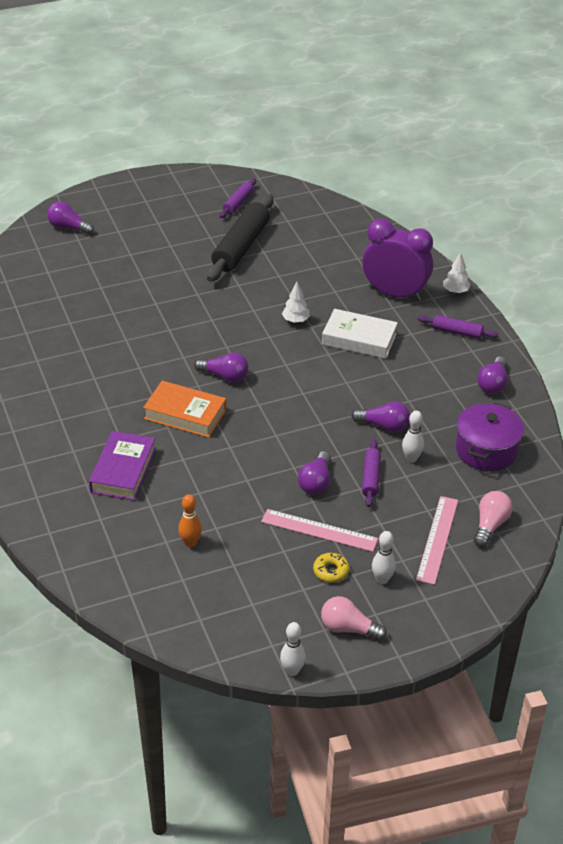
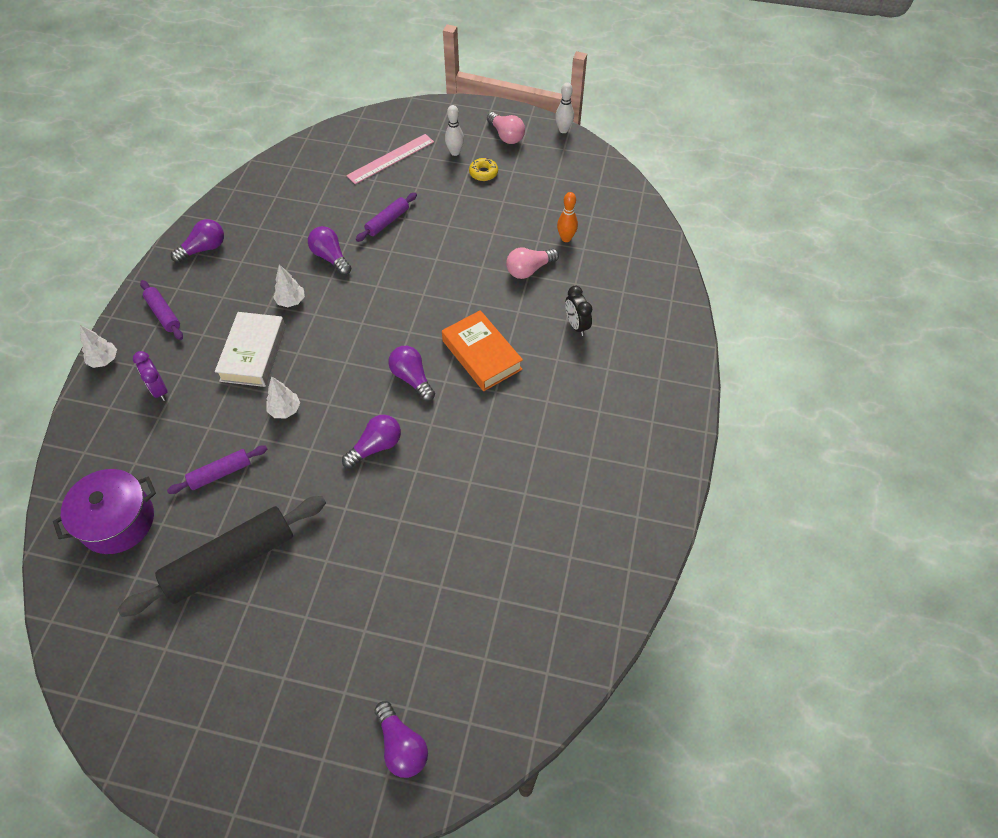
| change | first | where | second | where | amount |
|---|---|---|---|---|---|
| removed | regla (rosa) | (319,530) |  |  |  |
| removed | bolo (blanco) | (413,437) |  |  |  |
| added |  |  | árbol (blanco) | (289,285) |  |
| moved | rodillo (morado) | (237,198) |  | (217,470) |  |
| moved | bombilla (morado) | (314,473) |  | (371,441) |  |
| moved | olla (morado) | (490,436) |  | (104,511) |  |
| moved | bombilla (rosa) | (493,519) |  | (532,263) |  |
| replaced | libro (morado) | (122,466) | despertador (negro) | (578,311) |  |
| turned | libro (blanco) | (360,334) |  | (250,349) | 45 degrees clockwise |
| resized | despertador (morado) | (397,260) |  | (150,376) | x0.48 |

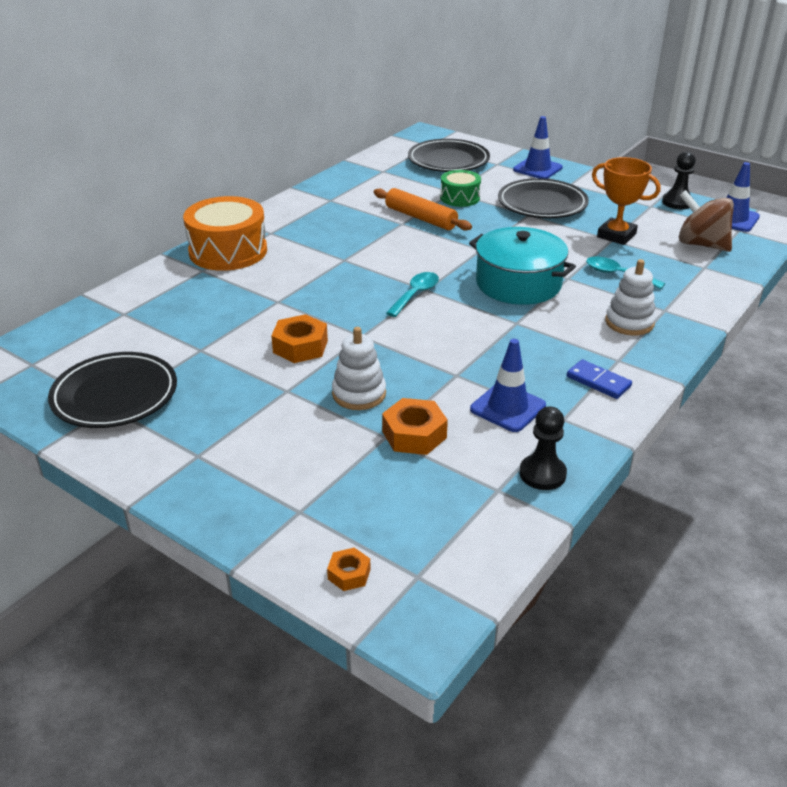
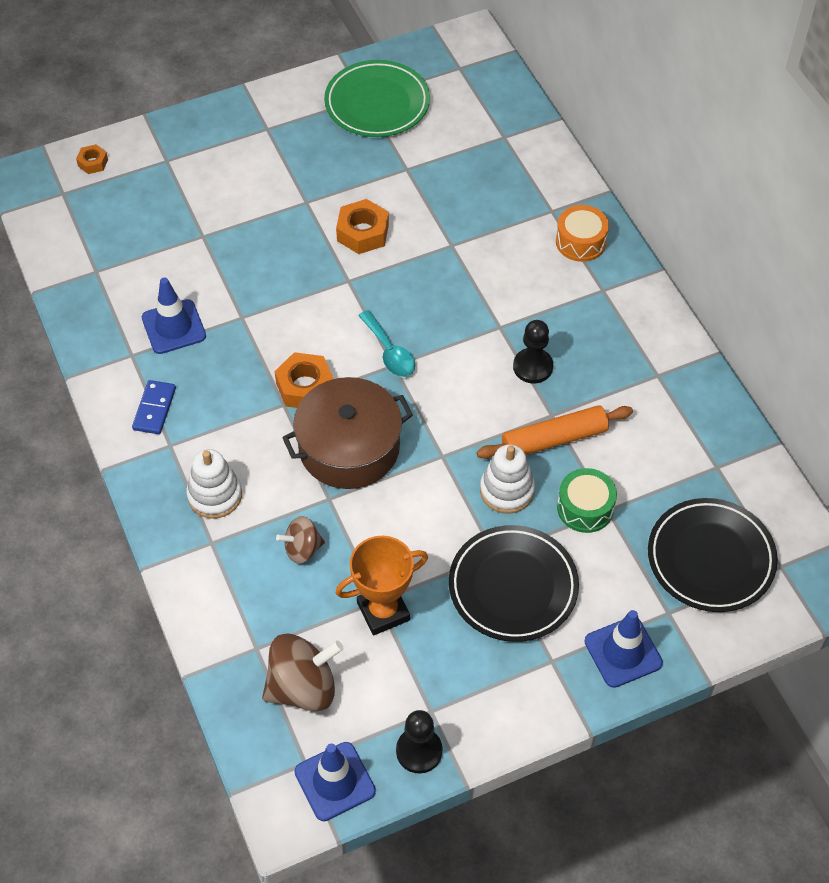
| change | first | where | second | where | amount |
|---|---|---|---|---|---|
| moved | juguete apilable (blanco) | (359,368) |  | (507,479) |  |
| moved | tuerca (naranja) | (415,426) |  | (304,380) |  |
| moved | peón (negro) | (543,448) |  | (533,351) |  |
| replaced | cuchara (turquesa) | (625,272) | peonza (marrón) | (300,540) |  |
| recoloured | plato (negro) | (112,390) | plato (verde) | (377,98) |  |
| recoloured | olla (turquesa) | (522,266) | olla (marrón) | (347,433) |  |
| turned | ficha de dominó (azul) | (599,379) |  | (154,407) | 60 degrees counterclockwise |
| resized | tambor (naranja) | (225,233) |  | (582,233) | x0.57 |

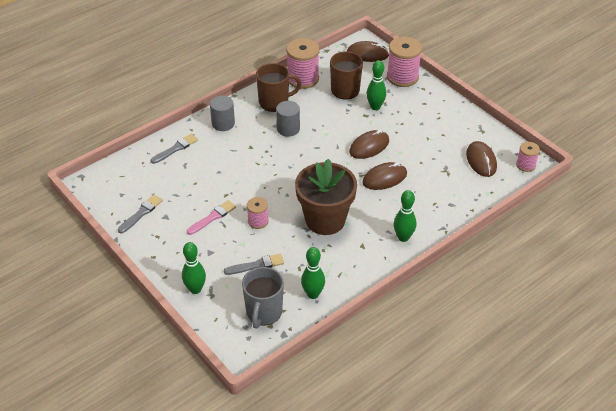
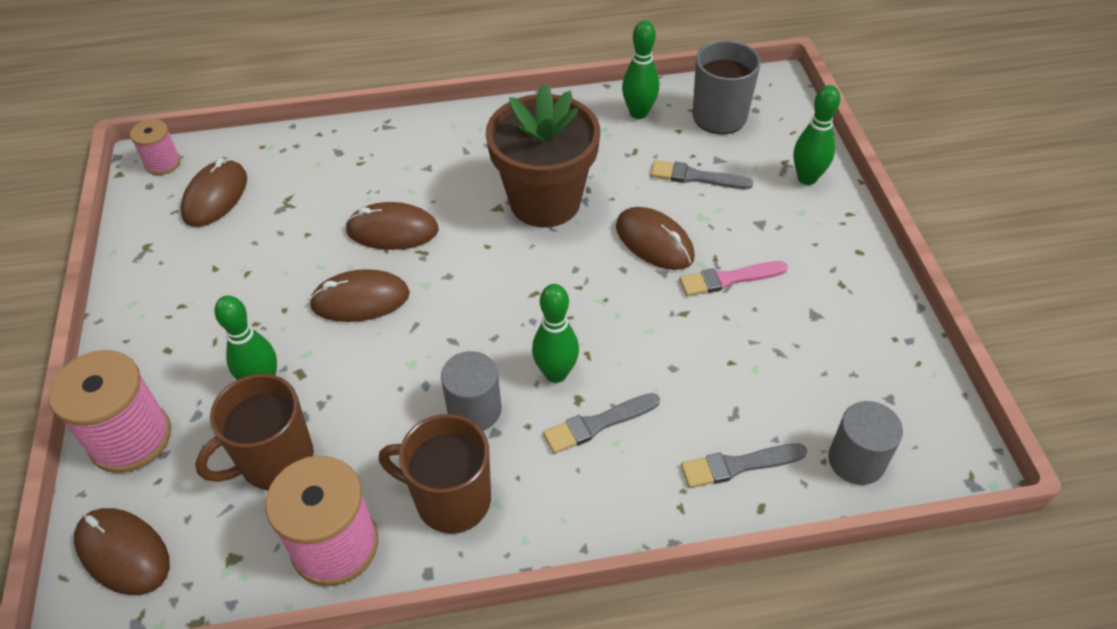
| change | first | where | second | where | amount |
|---|---|---|---|---|---|
| moved | pincel (gris) | (140,214) |  | (601,423) |  |
| moved | cilindro (gris) | (222,113) |  | (865,443) |  |
| moved | bolo (verde) | (405,216) |  | (555,333) |  |
| replaced | carrete (rosa) | (258,213) | ratón (marrón) | (655,238) |  |

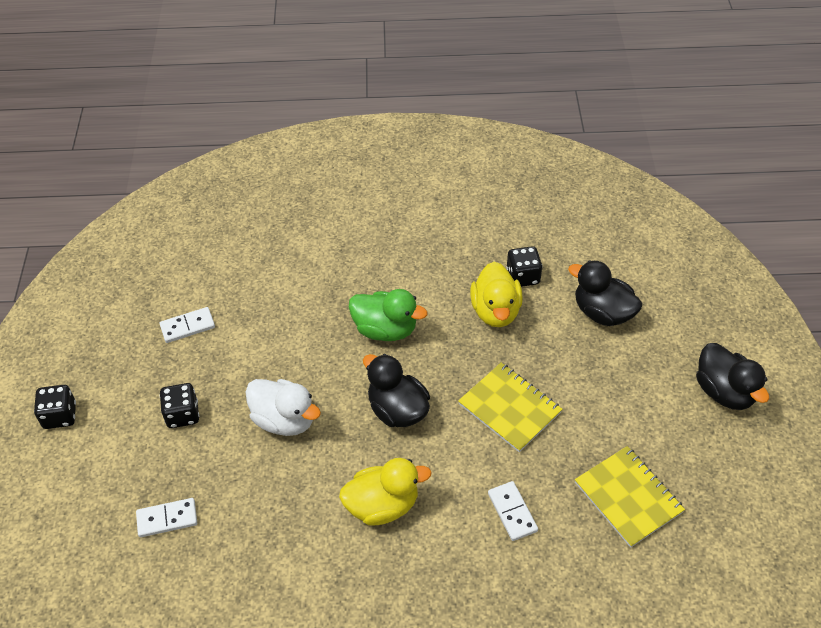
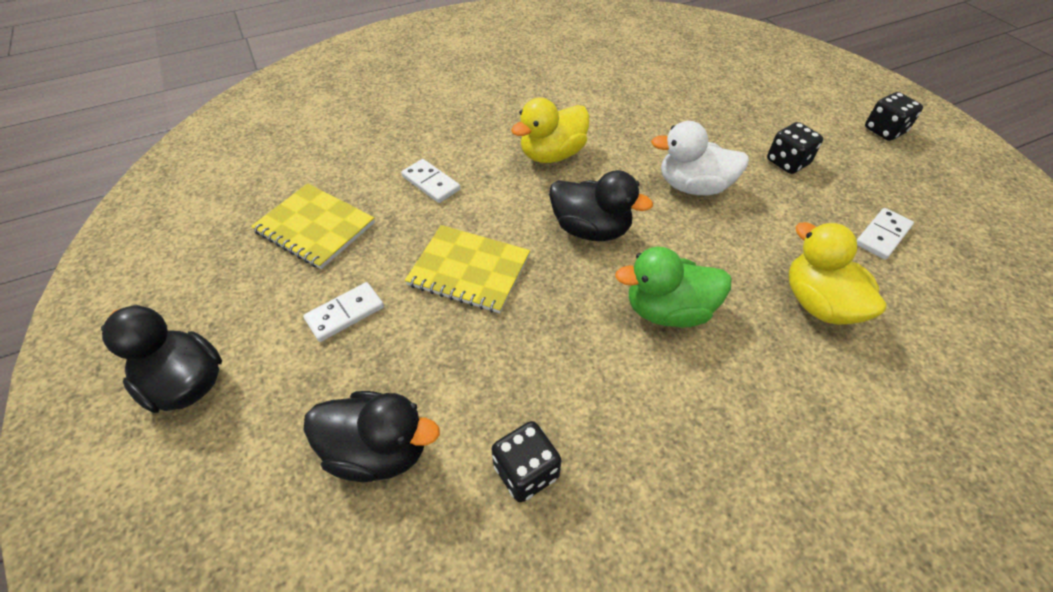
| change | first | where | second | where | amount |
|---|---|---|---|---|---|
| moved | ficha de dominó (blanco) | (166,517) |  | (343,312) |  |
| moved | pato (amarillo) | (496,294) |  | (837,273) |  |

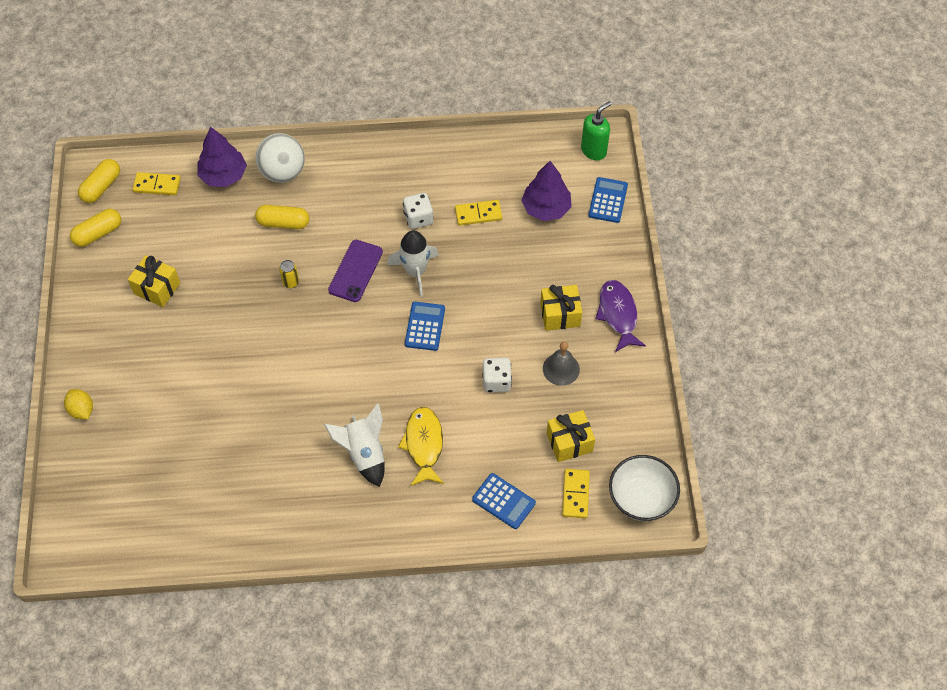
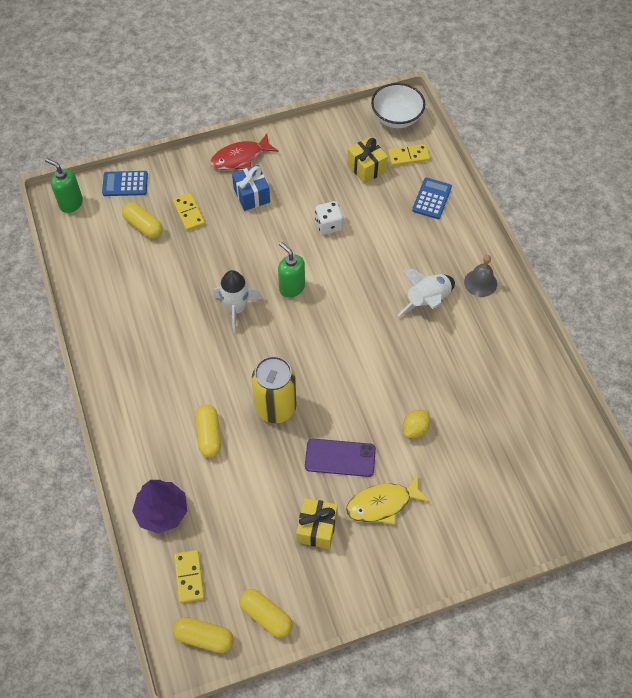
| change | first | where | second | where | amount |
|---|---|---|---|---|---|
| removed | pelota (blanco) | (280,158) |  |  |  |
| removed | dado (blanco) | (418,211) |  |  |  |
| moved | limón (amarillo) | (78,404) |  | (416,424) |  |
| moved | móvil (morado) | (355,271) |  | (340,458) |  |
| moved | pez (amarillo) | (421,446) |  | (388,499) |  |
| moved | ficha de dominó (amarillo) | (478,213) |  | (189,212) |  |
| moved | campana (gris) | (561,363) |  | (480,276) |  |
| replaced | calculadora (azul) | (425,326) | dispensador de jabón (verde) | (291,270) |  |
| replaced | árbol (morado) | (546,191) | cápsula (amarillo) | (142,220) |  |
| recoloured | regalo (amarillo) | (561,308) | regalo (azul) | (251,188) |  |
| recoloured | pez (morado) | (620,316) | pez (rojo) | (244,151) |  |
| resized | lata (amarillo) | (289,274) |  | (274,389) | x2.48 |

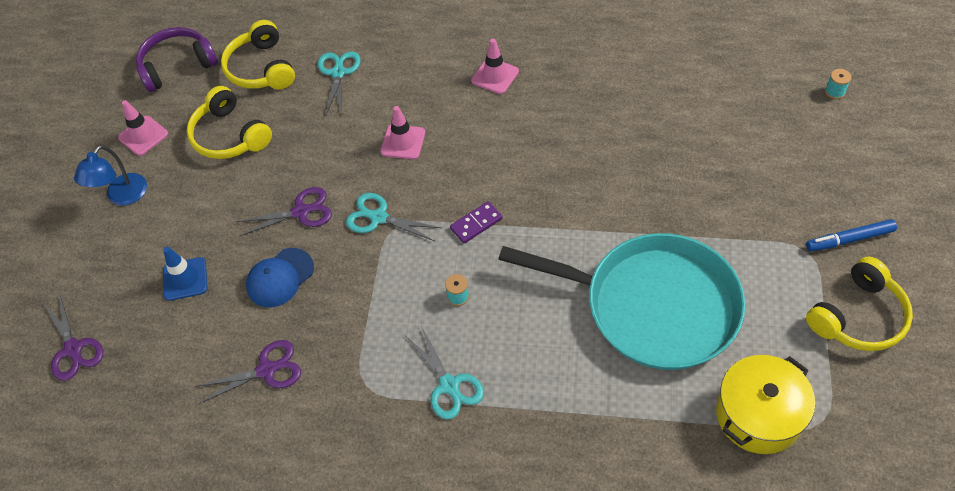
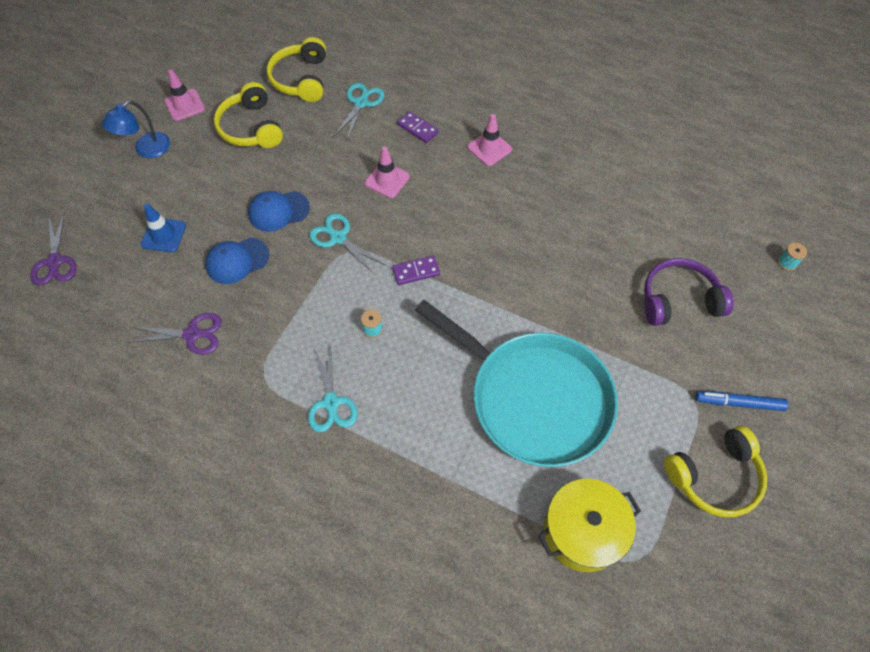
| change | first | where | second | where | amount |
|---|---|---|---|---|---|
| added |  |  | ficha de dominó (morado) | (418,127) |  |
| moved | auriculares (morado) | (177,59) |  | (689,292) |  |
| replaced | tijeras (morado) | (284,211) | gorra (azul) | (279,211) |  |

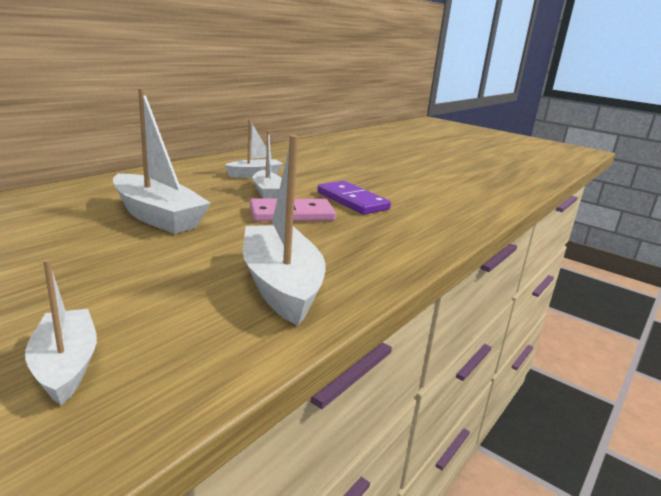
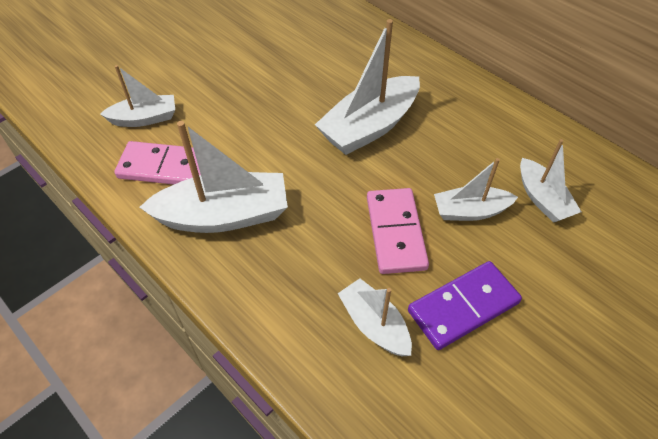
| change | first | where | second | where | amount |
|---|---|---|---|---|---|
| added |  |  | ficha de dominó (rosa) | (157,163) |  |
| added |  |  | barco (blanco) | (374,317) |  |

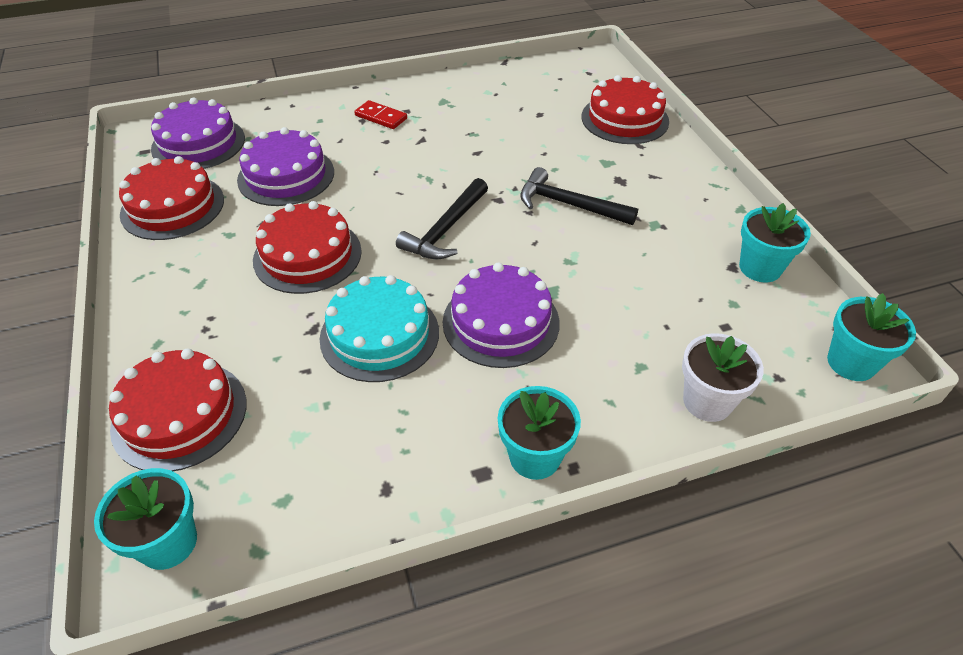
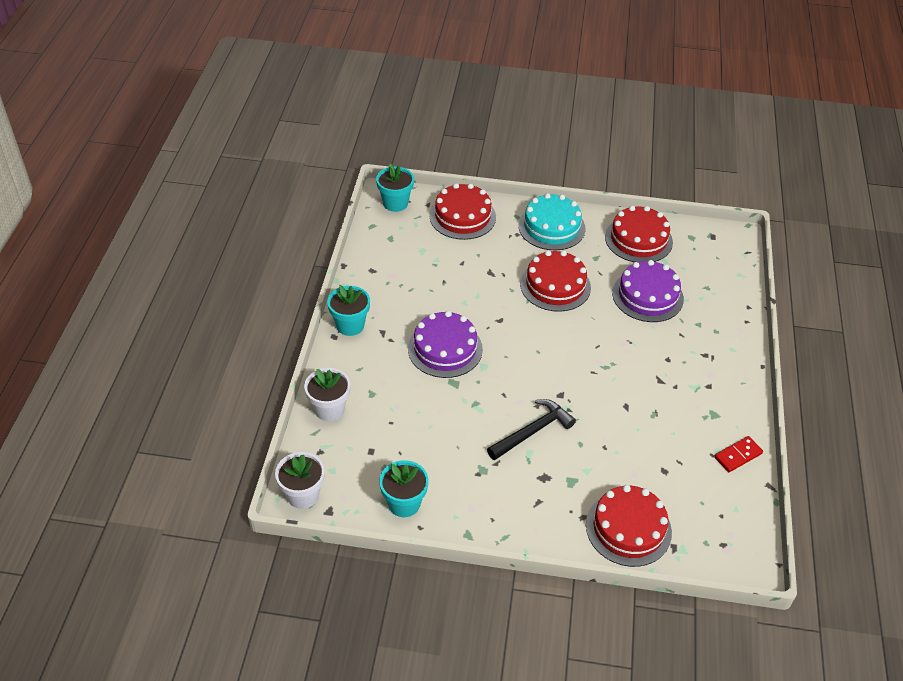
| change | first | where | second | where | amount |
|---|---|---|---|---|---|
| removed | tarta (morado) | (198,133) |  |  |  |
| removed | martillo (negro) | (442,218) |  |  |  |
| moved | tarta (turquesa) | (379,328) |  | (551,222) |  |
| moved | ficha de dominó (rojo) | (380,114) |  | (738,454) |  |
| recoloured | maceta (turquesa) | (871,337) | maceta (blanco) | (300,480) |  |

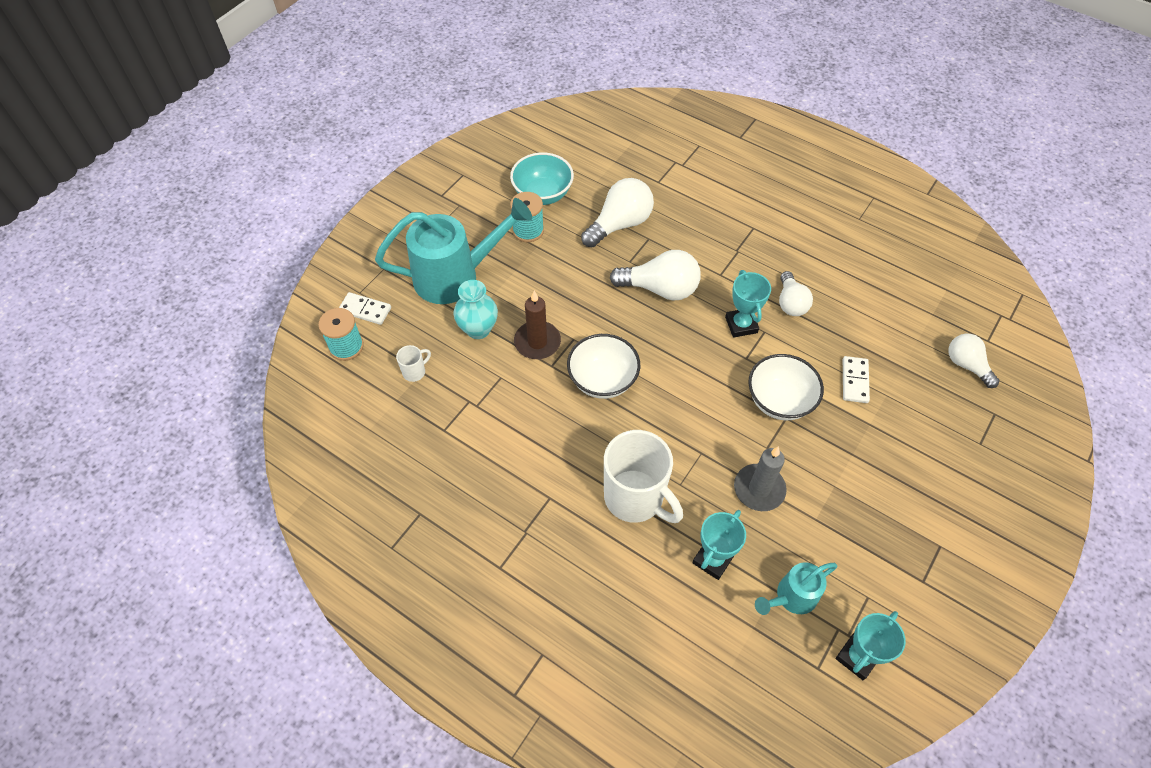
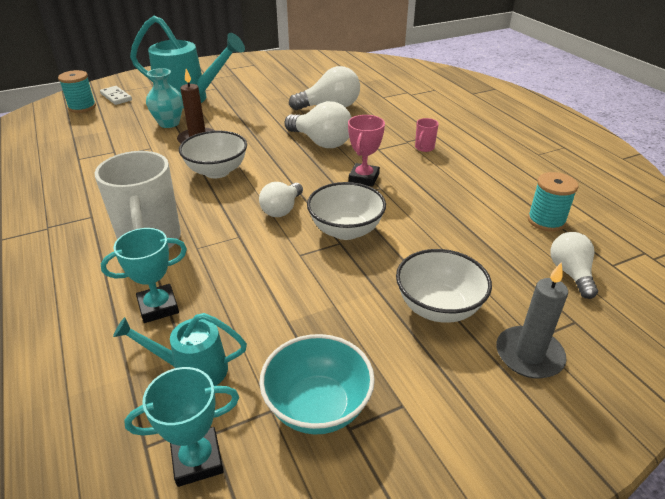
| change | first | where | second | where | amount |
|---|---|---|---|---|---|
| removed | taza (blanco) | (413,363) |  |  |  |
| removed | ficha de dominó (blanco) | (856,379) |  |  |  |
| added |  |  | cuenco (blanco) | (444,286) |  |
| added |  |  | taza (rosa) | (427,135) |  |
| moved | cuenco (turquesa) | (542,178) |  | (317,384) |  |
| moved | carrete (turquesa) | (527,217) |  | (553,202) |  |
| moved | vela (gris) | (760,478) |  | (532,320) |  |
| moved | bombilla (blanco) | (796,293) |  | (281,199) |  |
| recoloured | trofeo (turquesa) | (748,304) | trofeo (rosa) | (366,151) |  |

